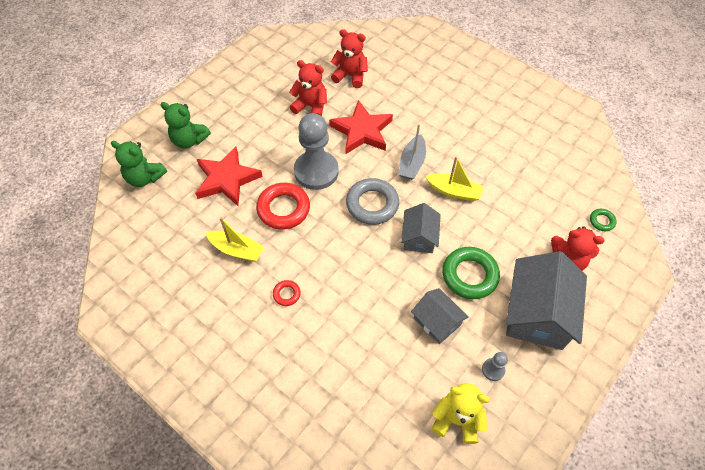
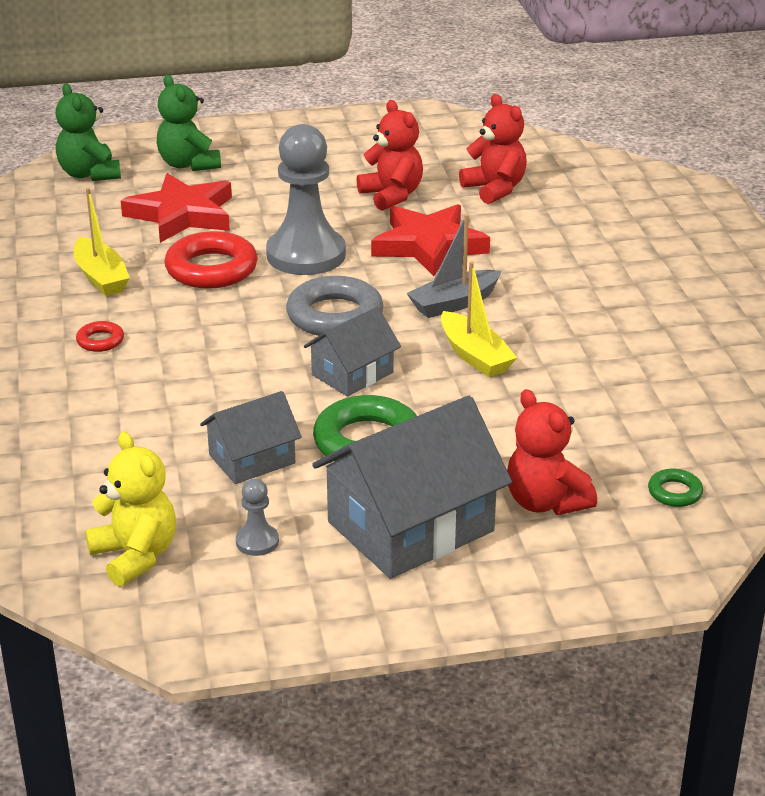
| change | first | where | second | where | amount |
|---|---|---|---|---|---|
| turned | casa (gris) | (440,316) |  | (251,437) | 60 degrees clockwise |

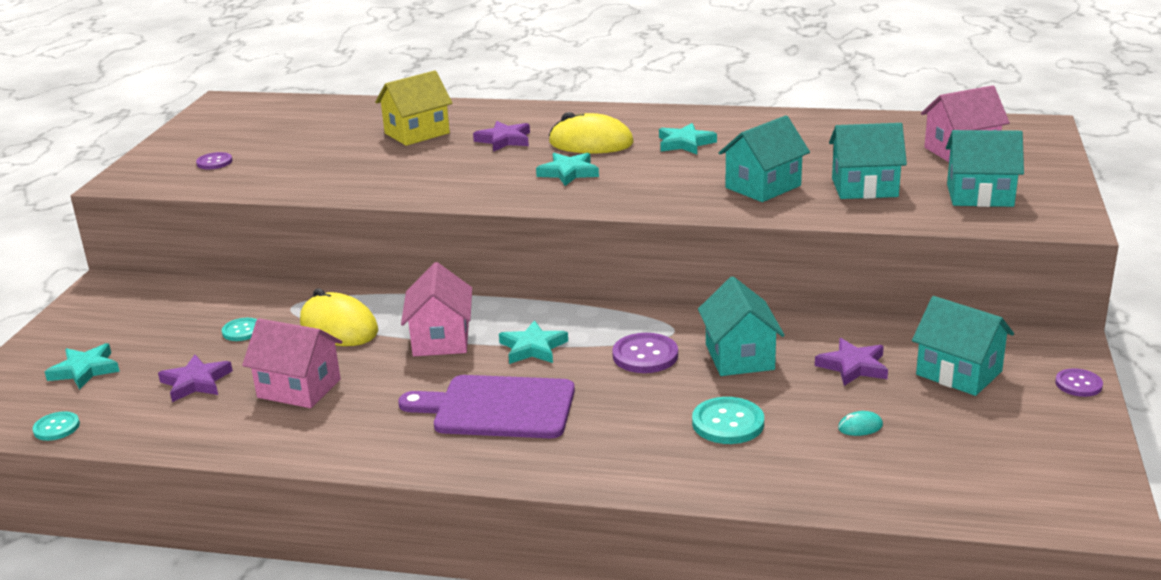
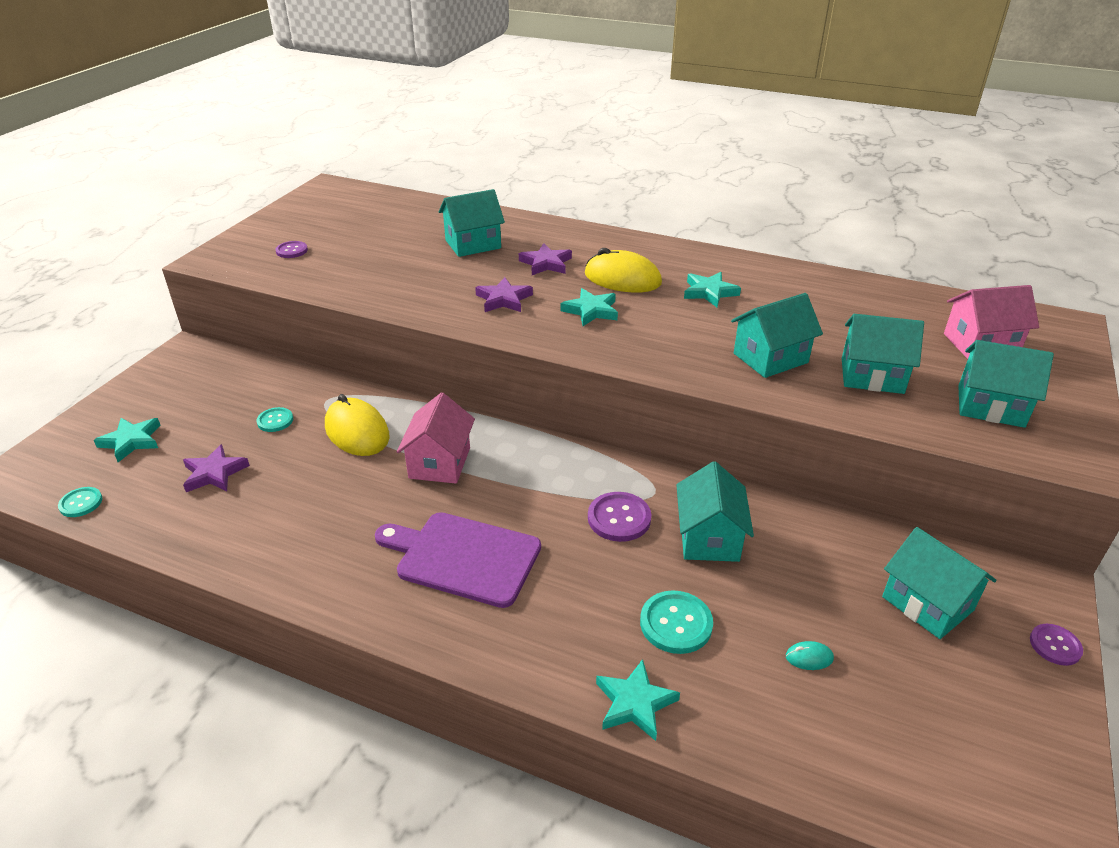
| change | first | where | second | where | amount |
|---|---|---|---|---|---|
| removed | casa (rosa) | (292,363) |  |  |  |
| moved | estrella (turquesa) | (533,342) |  | (638,700) |  |
| moved | estrella (morado) | (851,362) |  | (504,294) |  |
| recoloured | casa (amarillo) | (413,108) | casa (turquesa) | (472,223) |  |

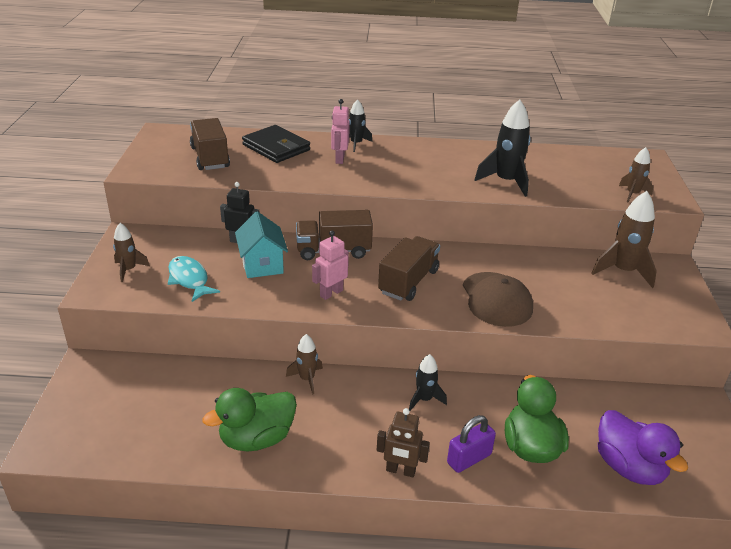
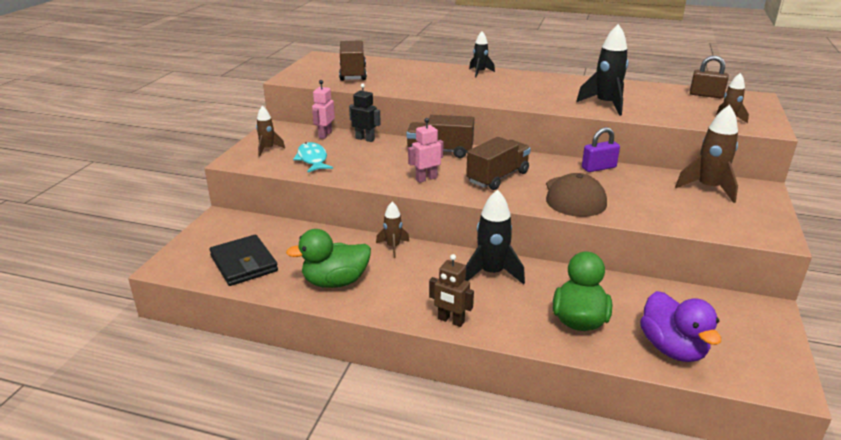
| change | first | where | second | where | amount |
|---|---|---|---|---|---|
| removed | casa (turquesa) | (261,244) |  |  |  |
| added |  |  | candado (marrón) | (709,76) |  |
| moved | cartera (negro) | (276,144) |  | (243,260) |  |
| moved | robot (rosa) | (340,131) |  | (323,109) |  |
| moved | candado (morado) | (471,444) |  | (601,149) |  |
| resized | cohete (negro) | (428,382) |  | (495,236) | x1.70 |

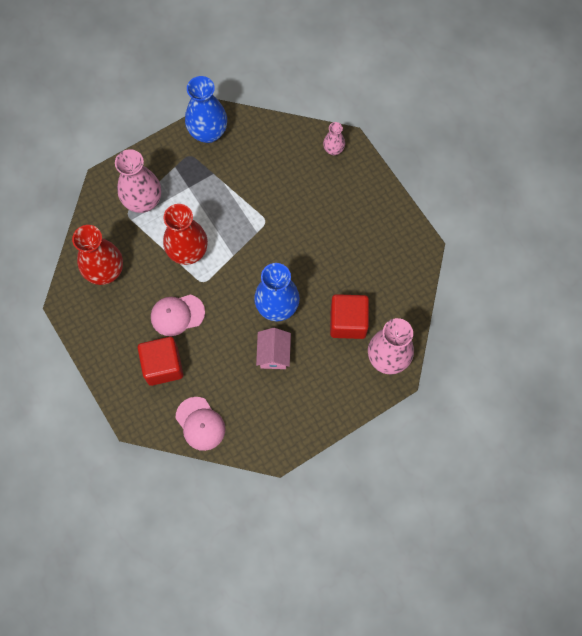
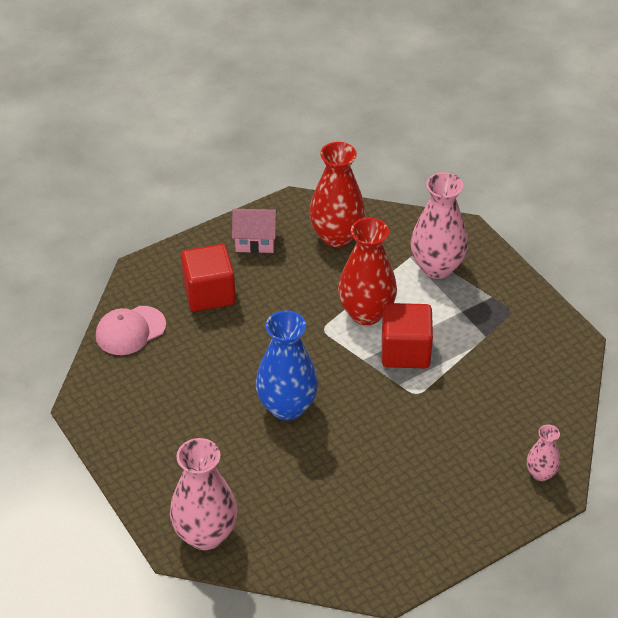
| change | first | where | second | where | amount |
|---|---|---|---|---|---|
| removed | gorra (rosa) | (178,315) |  |  |  |
| removed | florero (azul) | (206,109) |  |  |  |
| moved | casa (rosa) | (273,348) |  | (254,231) |  |
| moved | cubo (rojo) | (349,316) |  | (407,335) |  |

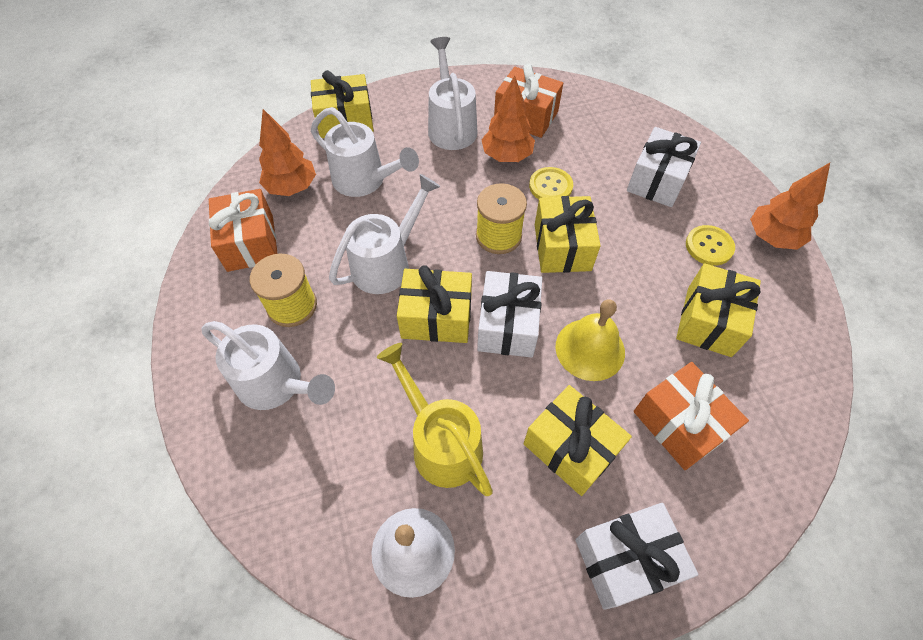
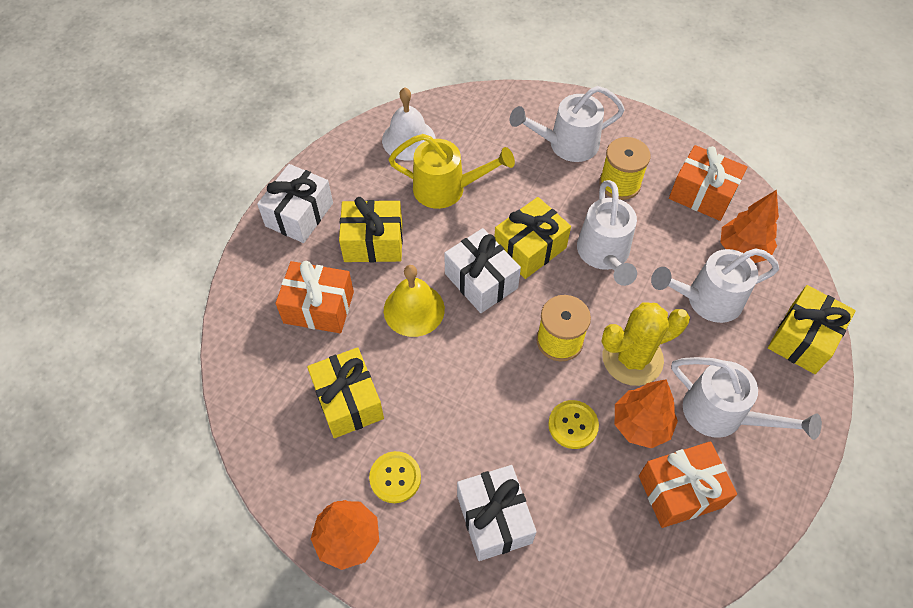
| change | first | where | second | where | amount |
|---|---|---|---|---|---|
| removed | regalo (amarillo) | (568,234) |  |  |  |
| added |  |  | cactus (amarillo) | (646,344) |  |

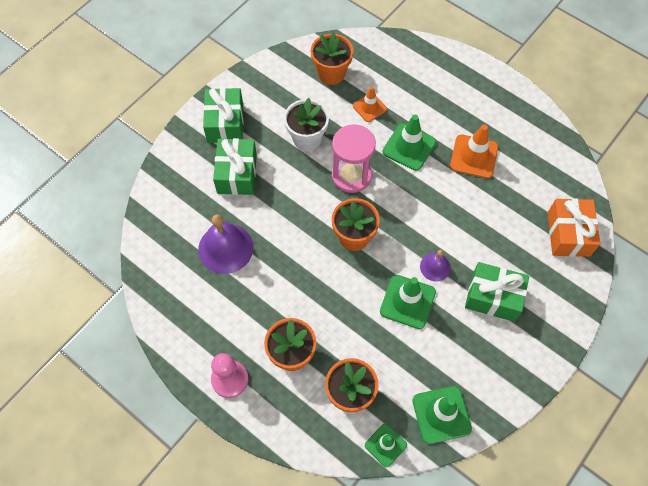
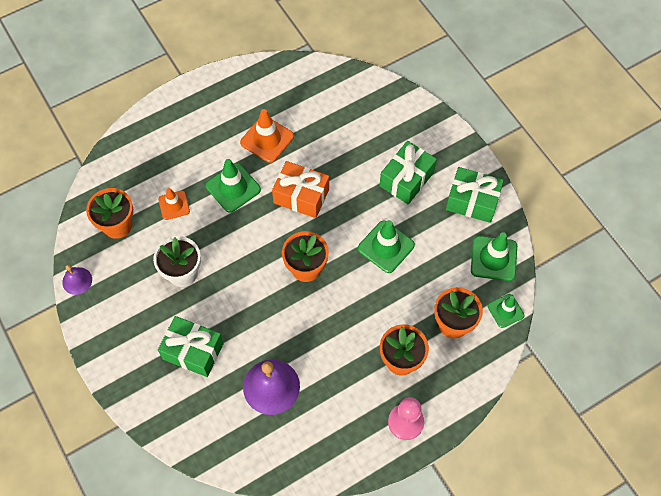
| change | first | where | second | where | amount |
|---|---|---|---|---|---|
| removed | reloj de arena (rosa) | (354,158) |  |  |  |
| moved | regalo (verde) | (223,115) |  | (475,195) |  |
| moved | campana (morado) | (435,265) |  | (77,279) |  |
| moved | regalo (naranja) | (574,227) |  | (300,189) |  |

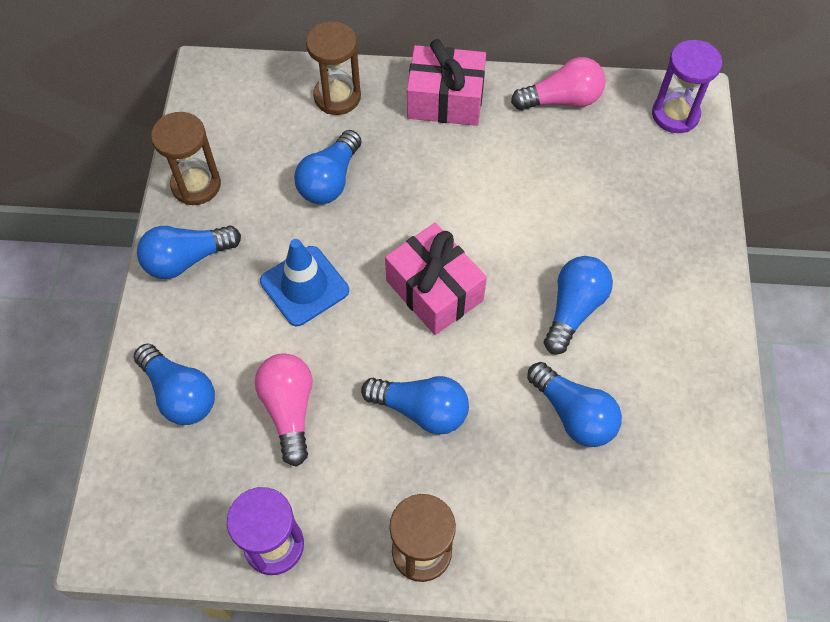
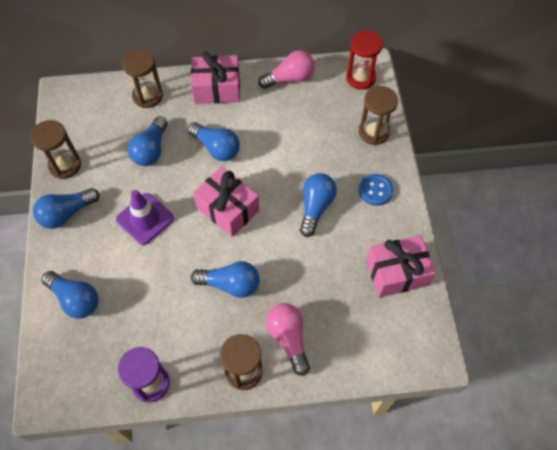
| change | first | where | second | where | amount |
|---|---|---|---|---|---|
| added |  |  | reloj de arena (marrón) | (378,115) |  |
| added |  |  | botón (azul) | (376,190) |  |
| added |  |  | regalo (rosa) | (401,266) |  |
| moved | bombilla (rosa) | (284,410) |  | (288,339) |  |
| moved | bombilla (azul) | (574,404) |  | (214,141) |  |
| recoloured | cono de tráfico (azul) | (304,282) | cono de tráfico (morado) | (145,217) |  |
| recoloured | reloj de arena (morado) | (687,86) | reloj de arena (rojo) | (364,60) |  |

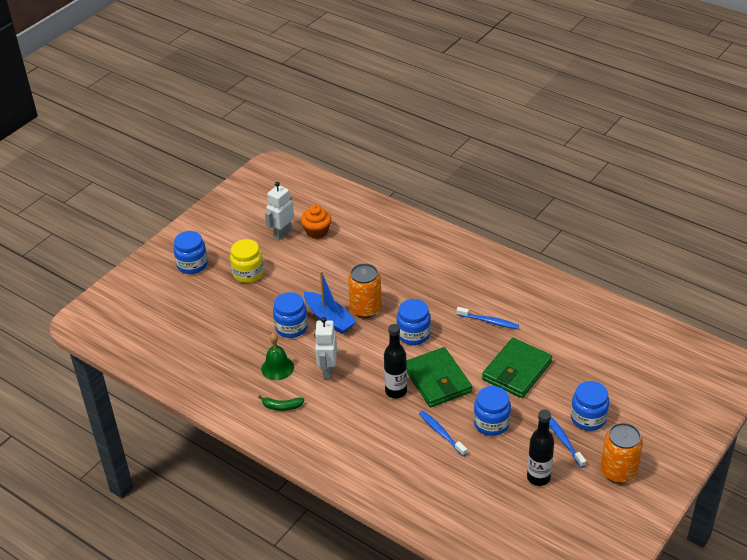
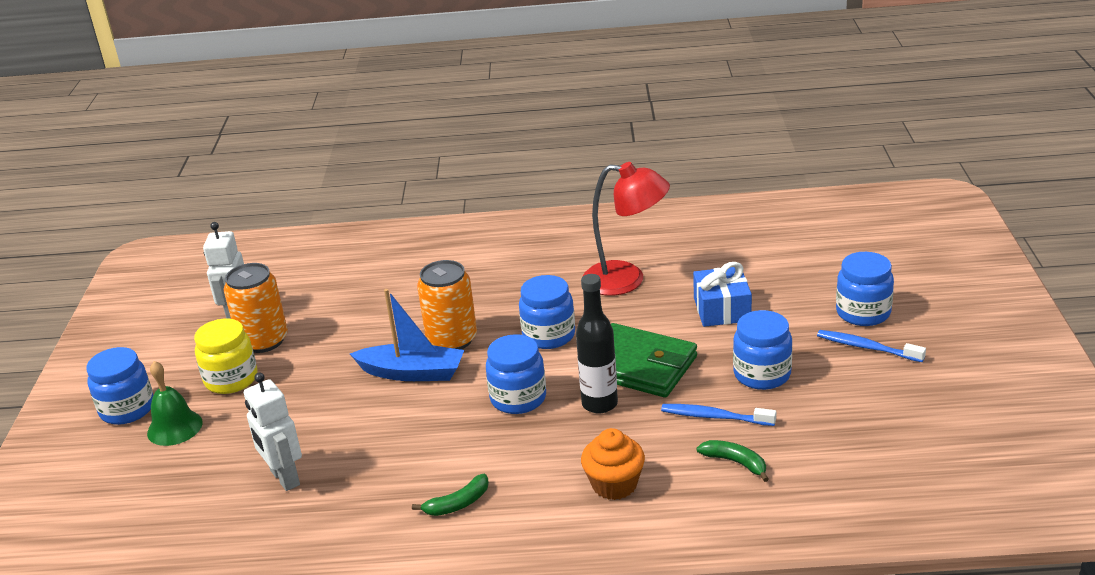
| change | first | where | second | where | amount |
|---|---|---|---|---|---|
| removed | botella (negro) | (540,448) |  |  |  |
| added |  |  | plátano (verde) | (732,461) |  |
| moved | campana (verde) | (277,356) |  | (175,403) |  |
| moved | tarro (azul) | (290,315) |  | (516,374) |  |
| moved | magdalena (naranja) | (316,222) |  | (613,464) |  |
| moved | robot (blanco) | (325,348) |  | (273,431) |  |
| moved | lata (naranja) | (622,453) |  | (256,308) |  |
| replaced | cepillo de dientes (azul) | (488,318) | lámpara (rojo) | (626,229) |  |
| replaced | cartera (verde) | (517,368) | regalo (azul) | (722,294) |  |

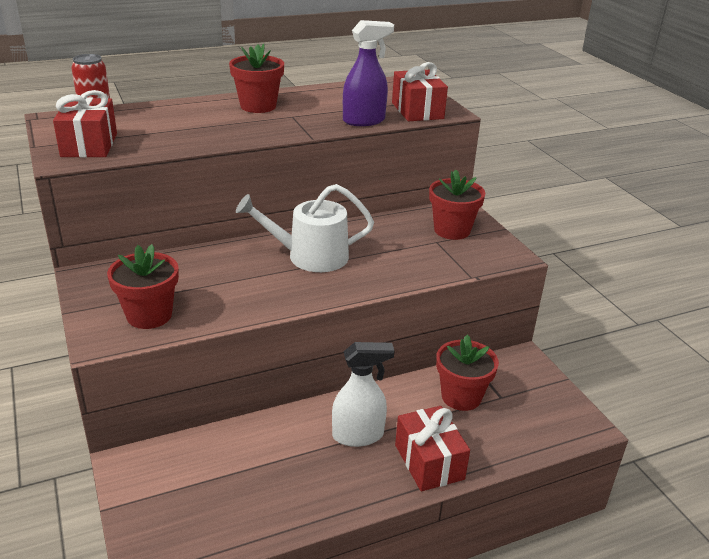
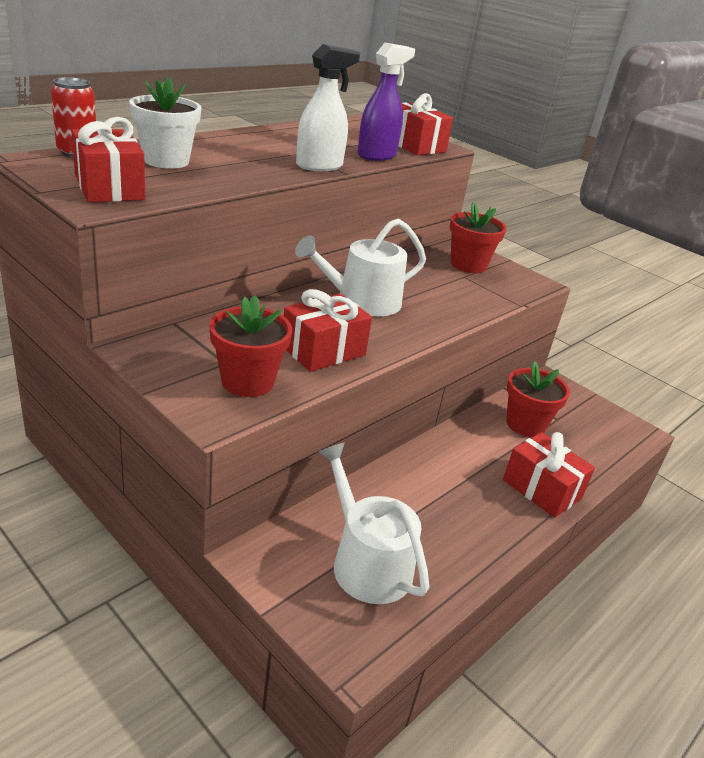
| change | first | where | second | where | amount |
|---|---|---|---|---|---|
| removed | maceta (rojo) | (256,78) |  |  |  |
| added |  |  | maceta (blanco) | (165,123) |  |
| added |  |  | regalo (rojo) | (328,330) |  |
| added |  |  | regadera (blanco) | (373,523) |  |
| moved | pulverizador (blanco) | (363,394) |  | (328,107) |  |

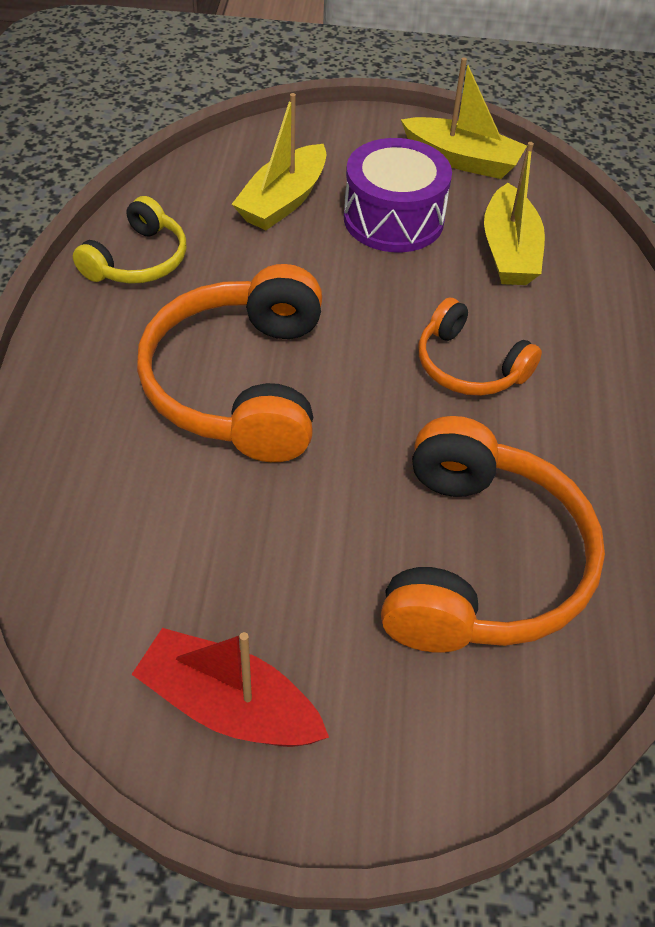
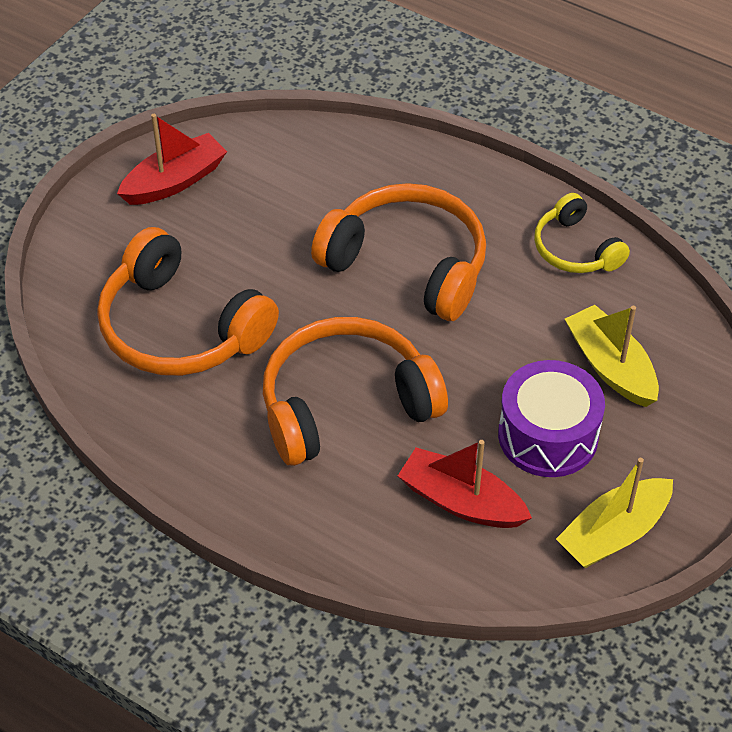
| change | first | where | second | where | amount |
|---|---|---|---|---|---|
| recoloured | barco (amarillo) | (514,213) | barco (rojo) | (465,484) |  |
| resized | auriculares (naranja) | (480,347) |  | (355,391) | x1.78 |

